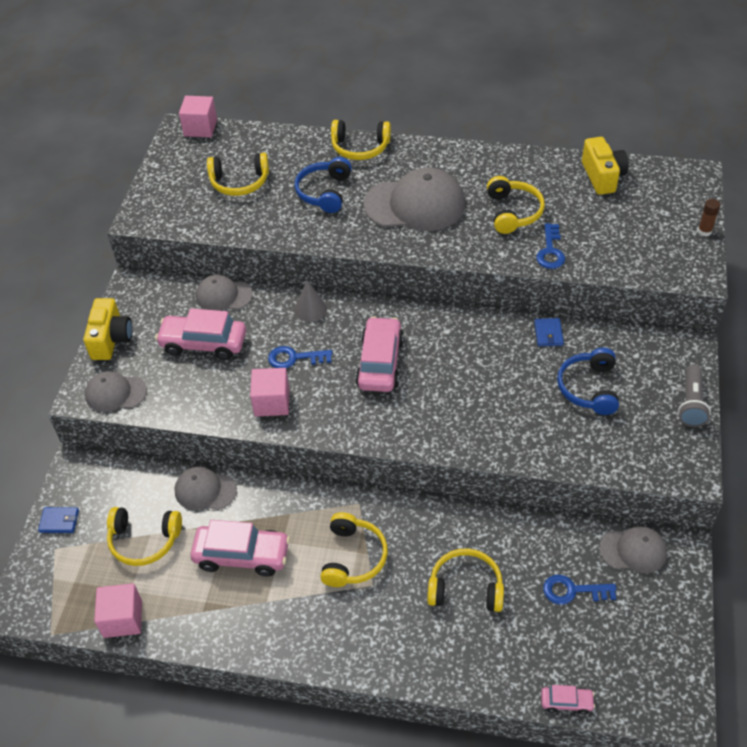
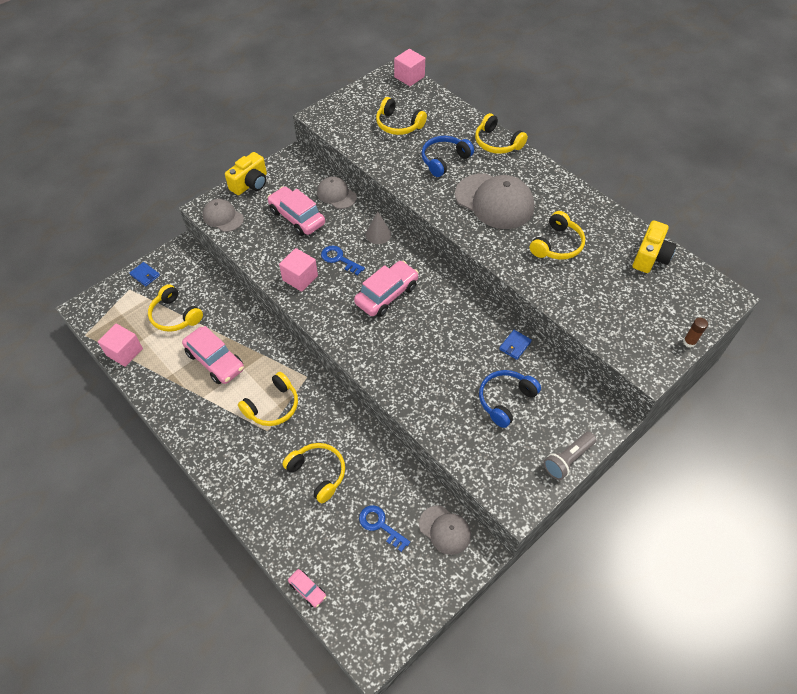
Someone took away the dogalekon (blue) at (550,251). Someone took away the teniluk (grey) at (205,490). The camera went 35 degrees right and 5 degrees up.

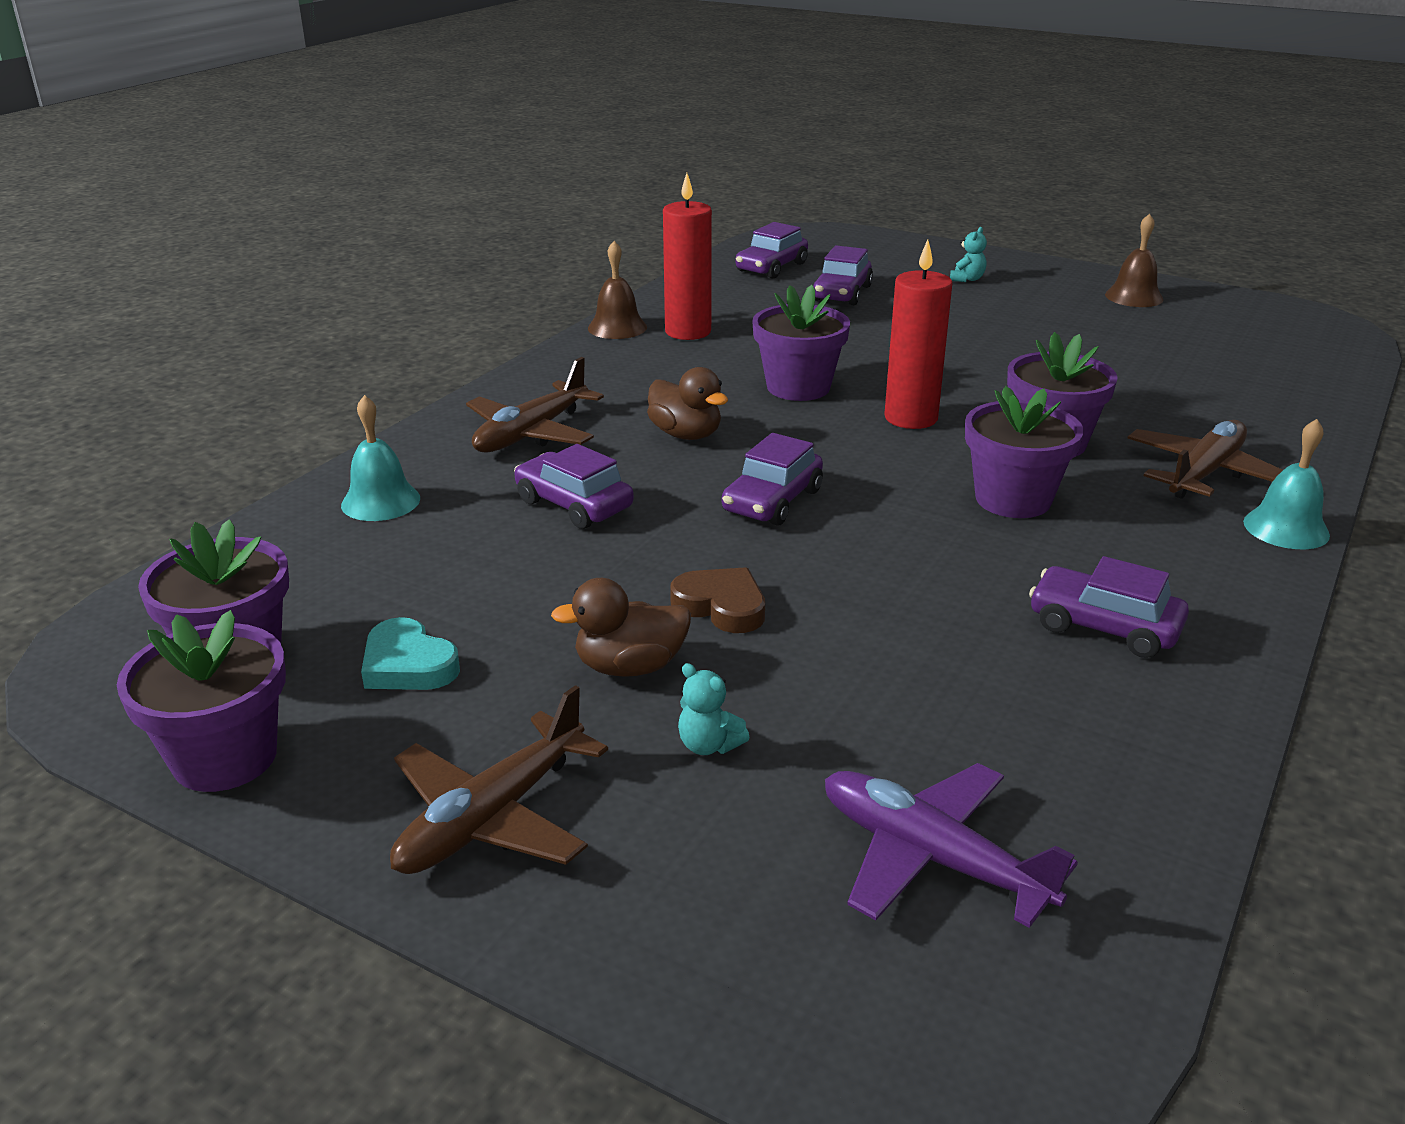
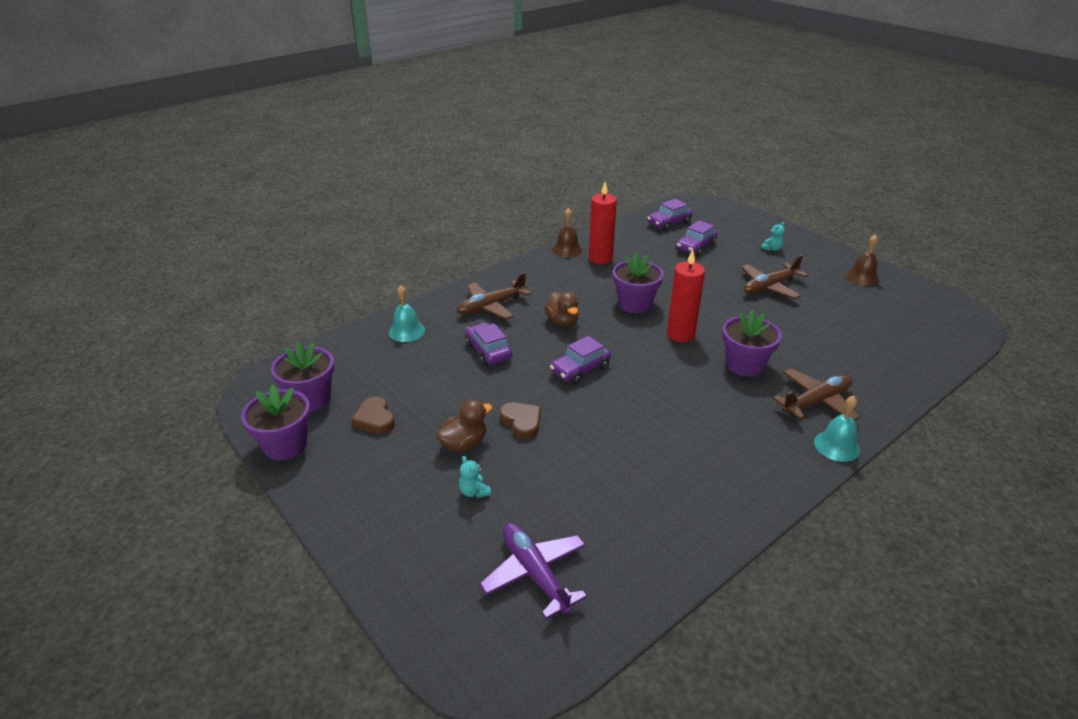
Someone took away the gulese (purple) at (1013,499). Someone took away the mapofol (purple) at (1104,627). Someone rotated the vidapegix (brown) at (630,667) by 135 degrees clockwise. Someone repainted the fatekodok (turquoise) at (408,664), which became the fatekodok (brown) at (375,419). Someone carried the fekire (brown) from (491,817) to (769,287). The camera went 20 degrees right and 5 degrees up.

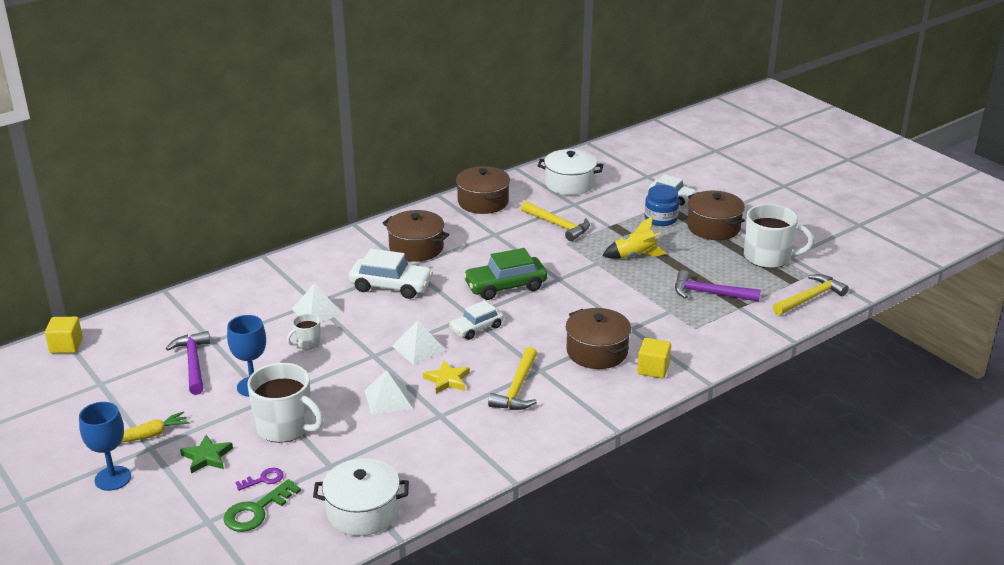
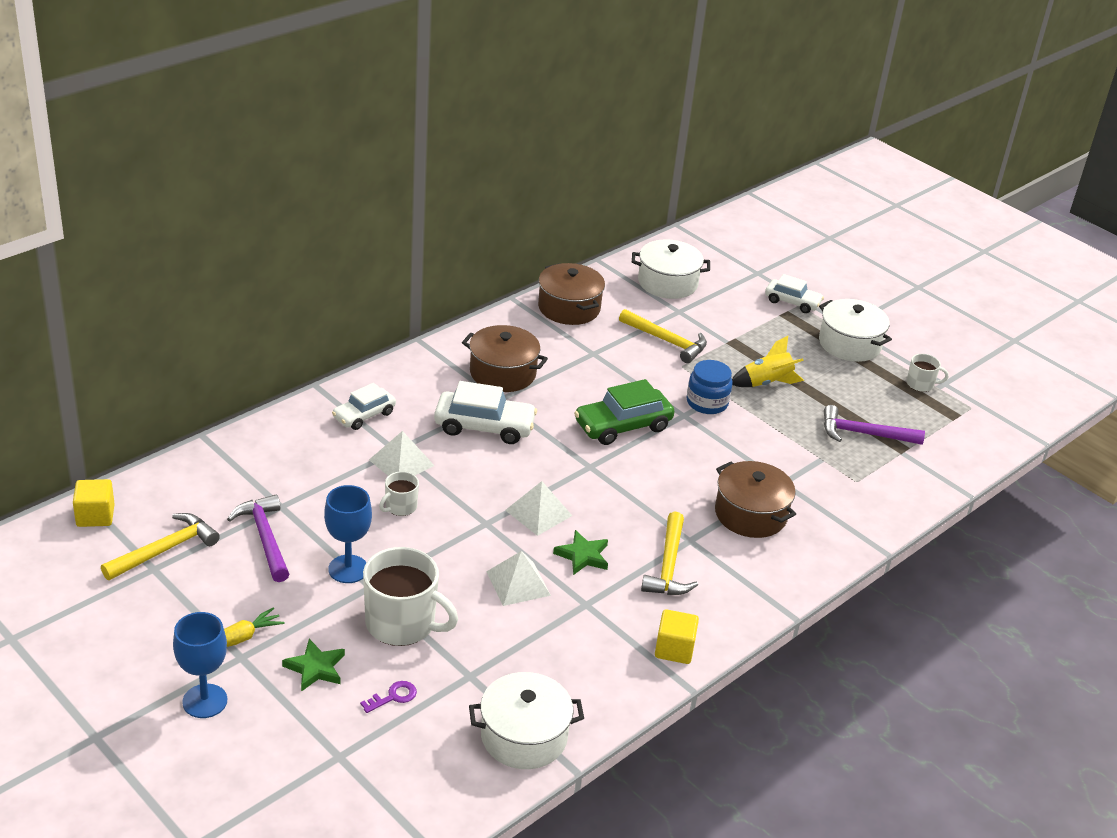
Someone carried the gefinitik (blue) from (661,219) to (707,402). Someone repainted the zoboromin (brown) at (713,227), which became the zoboromin (white) at (849,344). Someone scaled the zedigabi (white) at (768,257) by 0.50. Someone carried the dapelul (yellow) from (810,298) to (165,550). Someone carried the mapofol (white) from (476,328) to (364,415). Someone carried the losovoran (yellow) from (653,369) to (674,649). Someone repainted the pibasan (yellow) at (447,380), which became the pibasan (green) at (583,556). Someone took away the dogalekon (green) at (256,511). The camera went 10 degrees left and 5 degrees up.

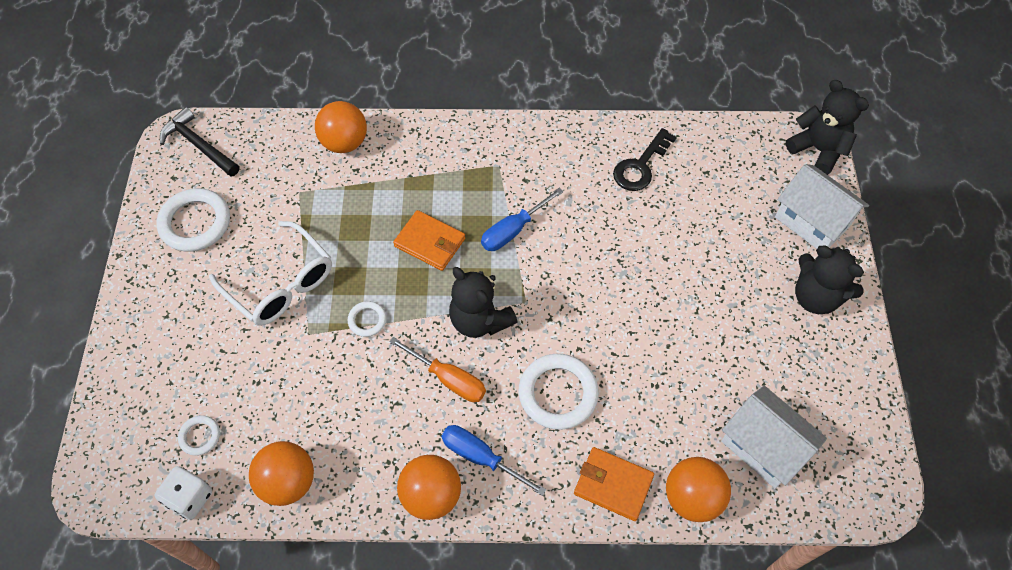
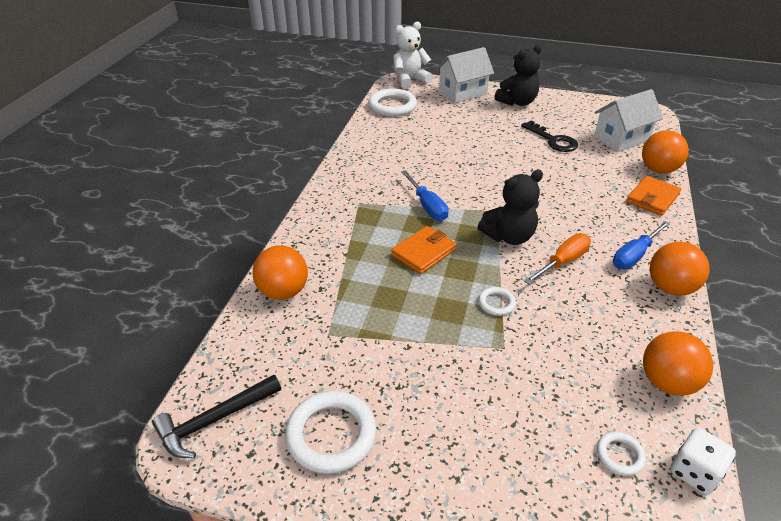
Someone repainted the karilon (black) at (818,150), which became the karilon (white) at (409,80). Someone carried the dogalekon (black) from (640,166) to (553,140). Someone took away the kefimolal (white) at (280,283). Someone carried the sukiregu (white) from (558,393) to (392,106). The camera went 75 degrees left and 20 degrees down.

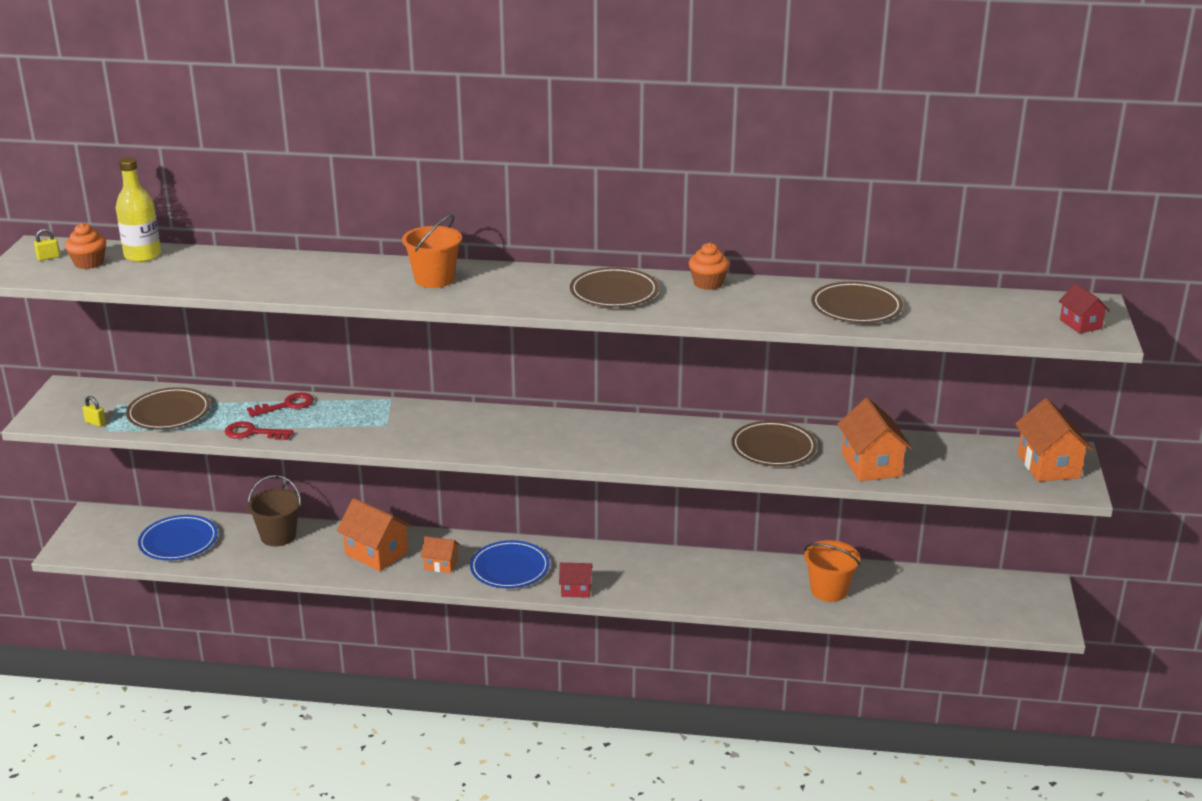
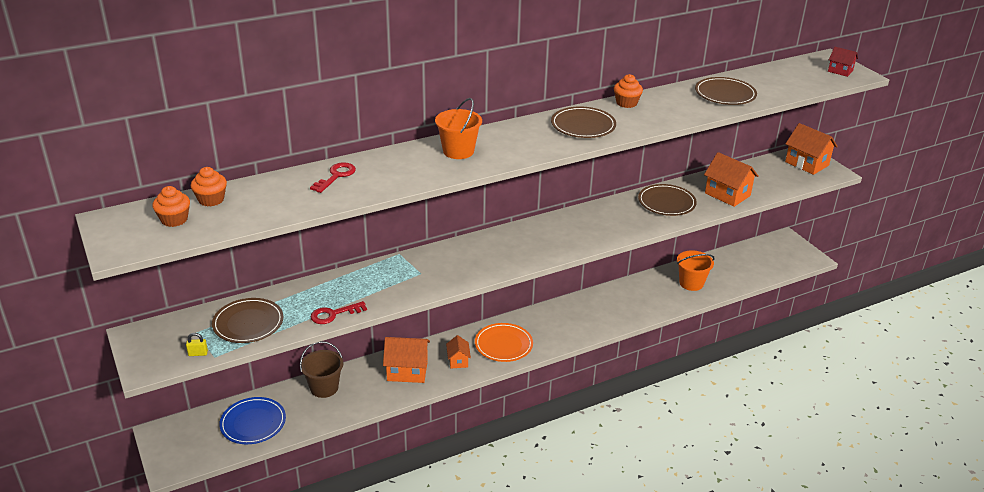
Someone swapped the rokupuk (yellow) at (142,255) for the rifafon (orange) at (211,200). Someone took away the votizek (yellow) at (48,257). Someone carried the dogalekon (red) from (287,405) to (336,176). Someone rotated the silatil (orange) at (441,564) by 75 degrees counterclockwise. Someone repainted the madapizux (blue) at (510,568), which became the madapizux (orange) at (503,345). Someone took away the silatil (red) at (576,590). The camera went 35 degrees left and 5 degrees up.

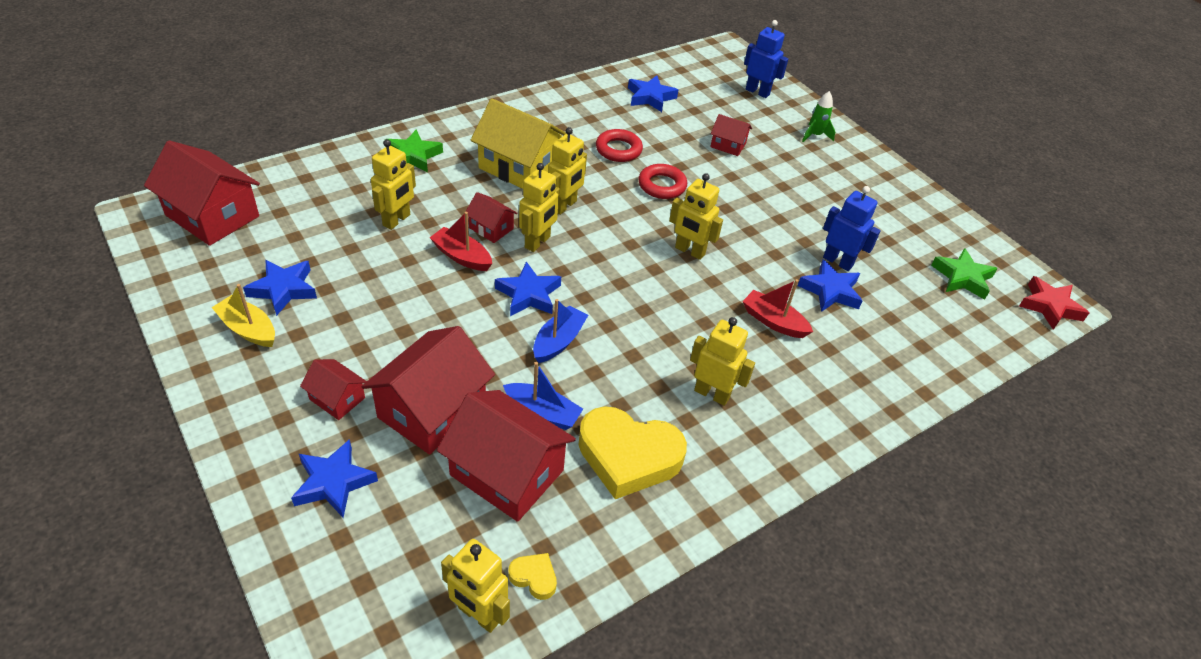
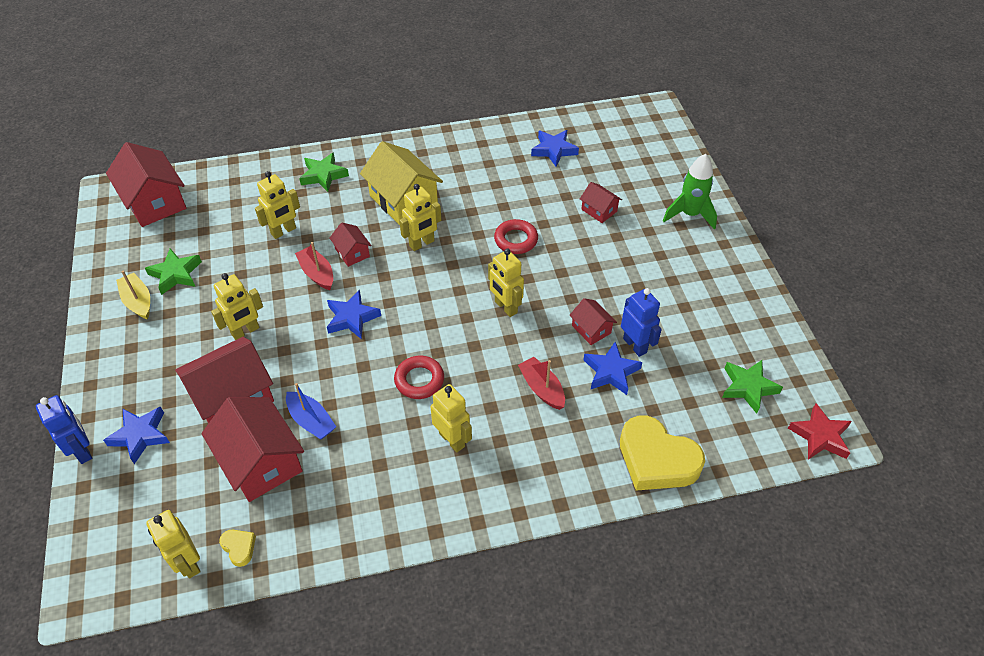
Someone carried the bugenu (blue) from (757,92) to (83,450). Someone scaled the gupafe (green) at (815,135) by 1.62. Someone carried the sukiregu (red) from (618,150) to (419,380). Someone carried the bugenu (yellow) from (538,242) to (245,331). Someone repainted the pibasan (blue) at (283,289), which became the pibasan (green) at (176,274). Someone took away the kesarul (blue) at (558,341). Someone carried the silatil (red) from (337,398) to (591,329). Someone carried the fatekodok (yellow) from (628,456) to (656,460). The camera went 25 degrees right and 5 degrees up.

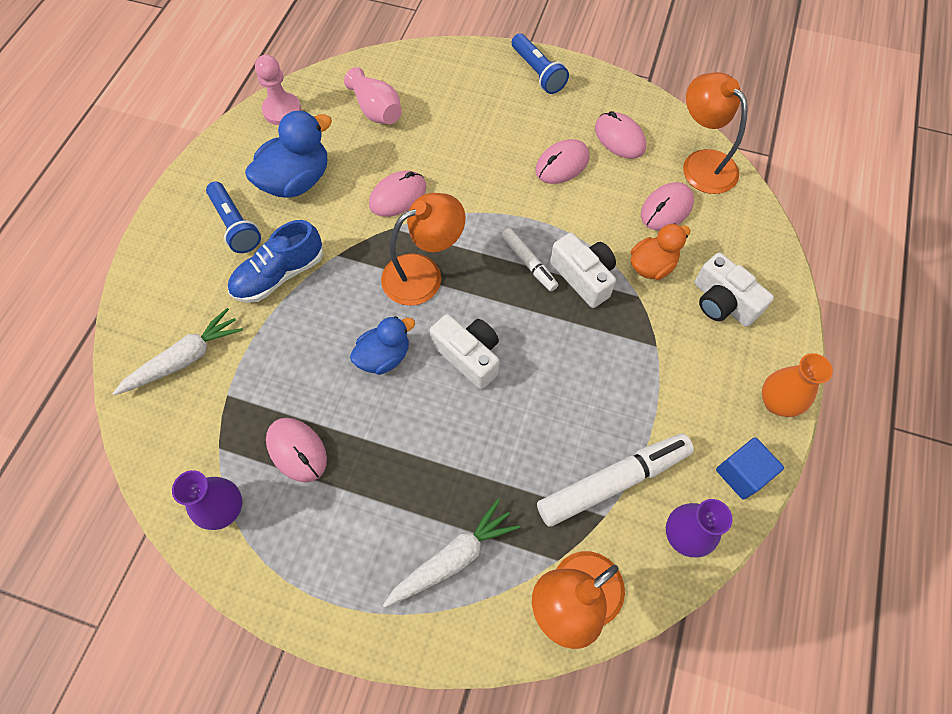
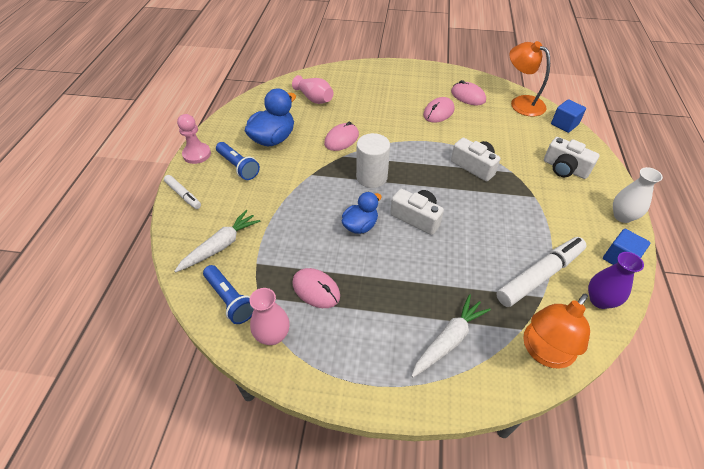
Someone carried the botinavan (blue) from (537,72) to (230,299). Someone carried the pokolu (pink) from (282,110) to (197,154). Someone took away the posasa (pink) at (666,209). Someone swapped the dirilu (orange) at (423,274) for the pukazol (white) at (371,177). Someone took away the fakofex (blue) at (279,275). Someone took away the vidapegix (orange) at (652,266). Someone carried the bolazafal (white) from (528,263) to (183,195). Someone repainted the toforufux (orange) at (776,402), which became the toforufux (white) at (622,216). Someone repainted the toforufux (purple) at (224,509), which became the toforufux (pink) at (273,335). Someone put down the losovoran (blue) at (564,124). The camera went 10 degrees left and 15 degrees down.

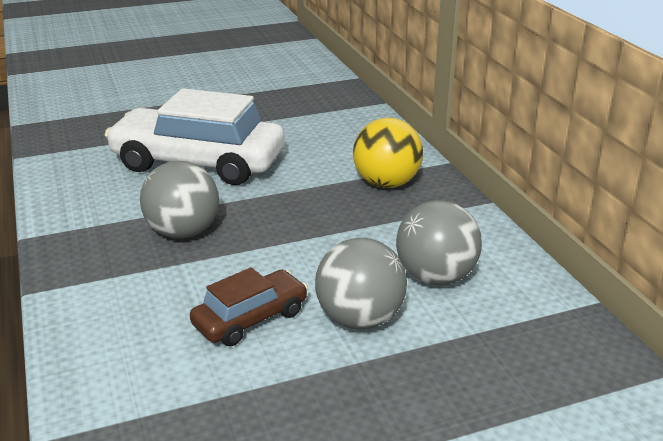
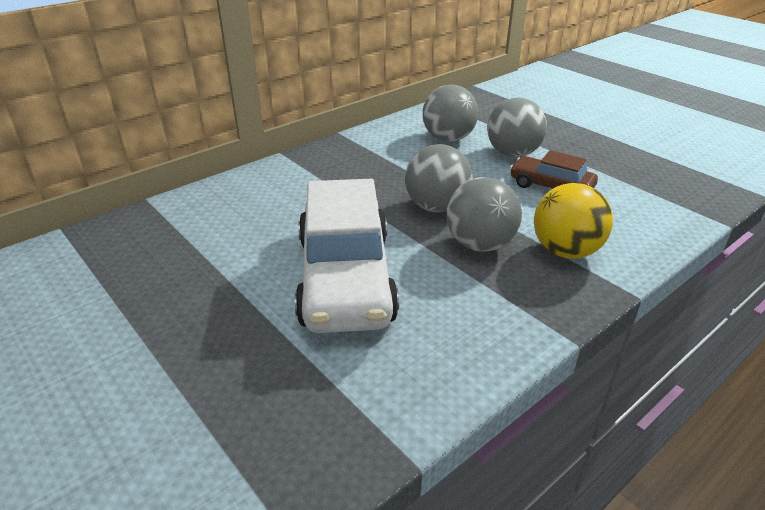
Someone carried the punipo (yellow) from (386,183) to (565,251). Someone put down the punipo (grey) at (436,207). The camera went 110 degrees left and 5 degrees up.

